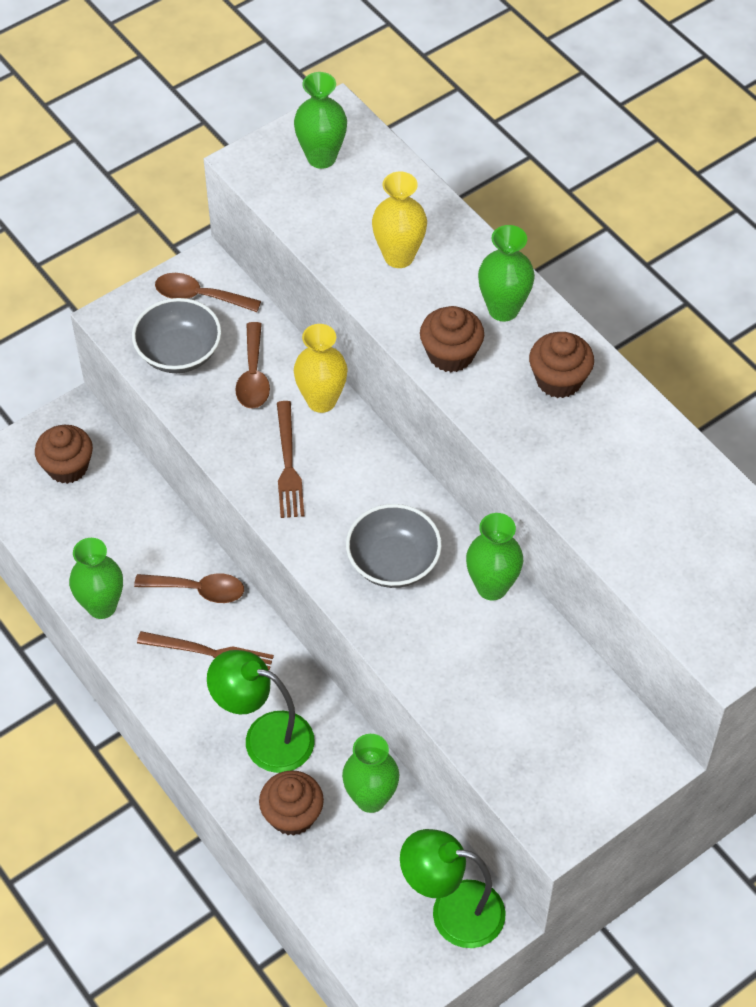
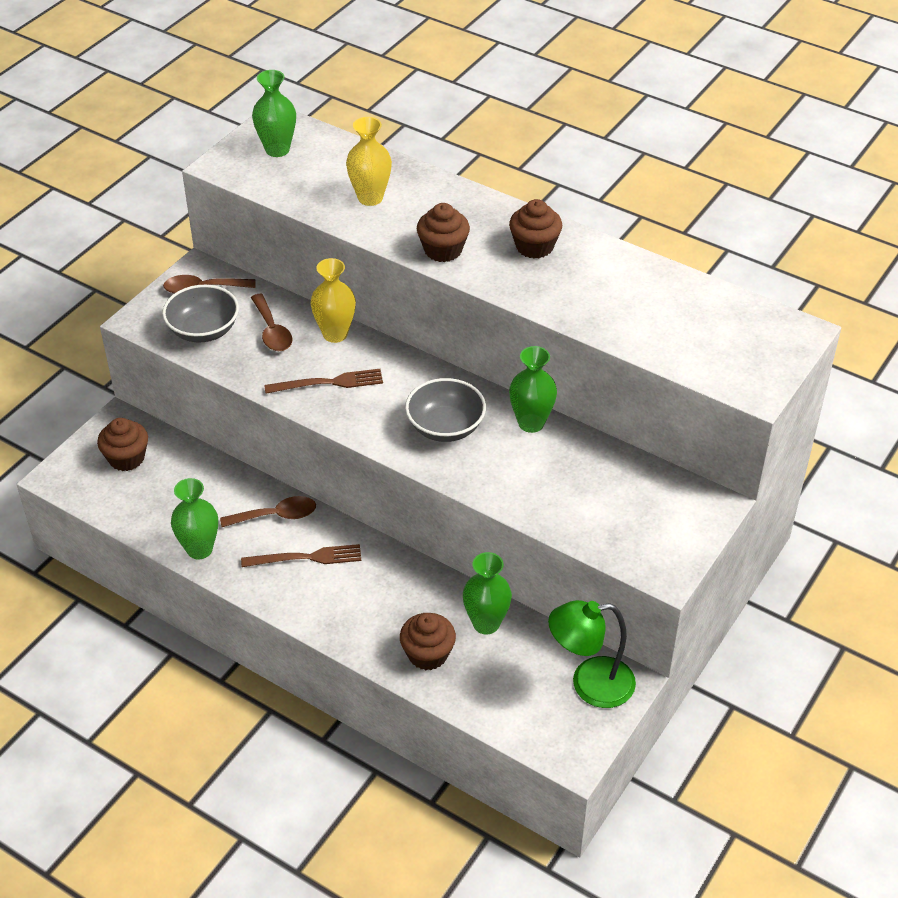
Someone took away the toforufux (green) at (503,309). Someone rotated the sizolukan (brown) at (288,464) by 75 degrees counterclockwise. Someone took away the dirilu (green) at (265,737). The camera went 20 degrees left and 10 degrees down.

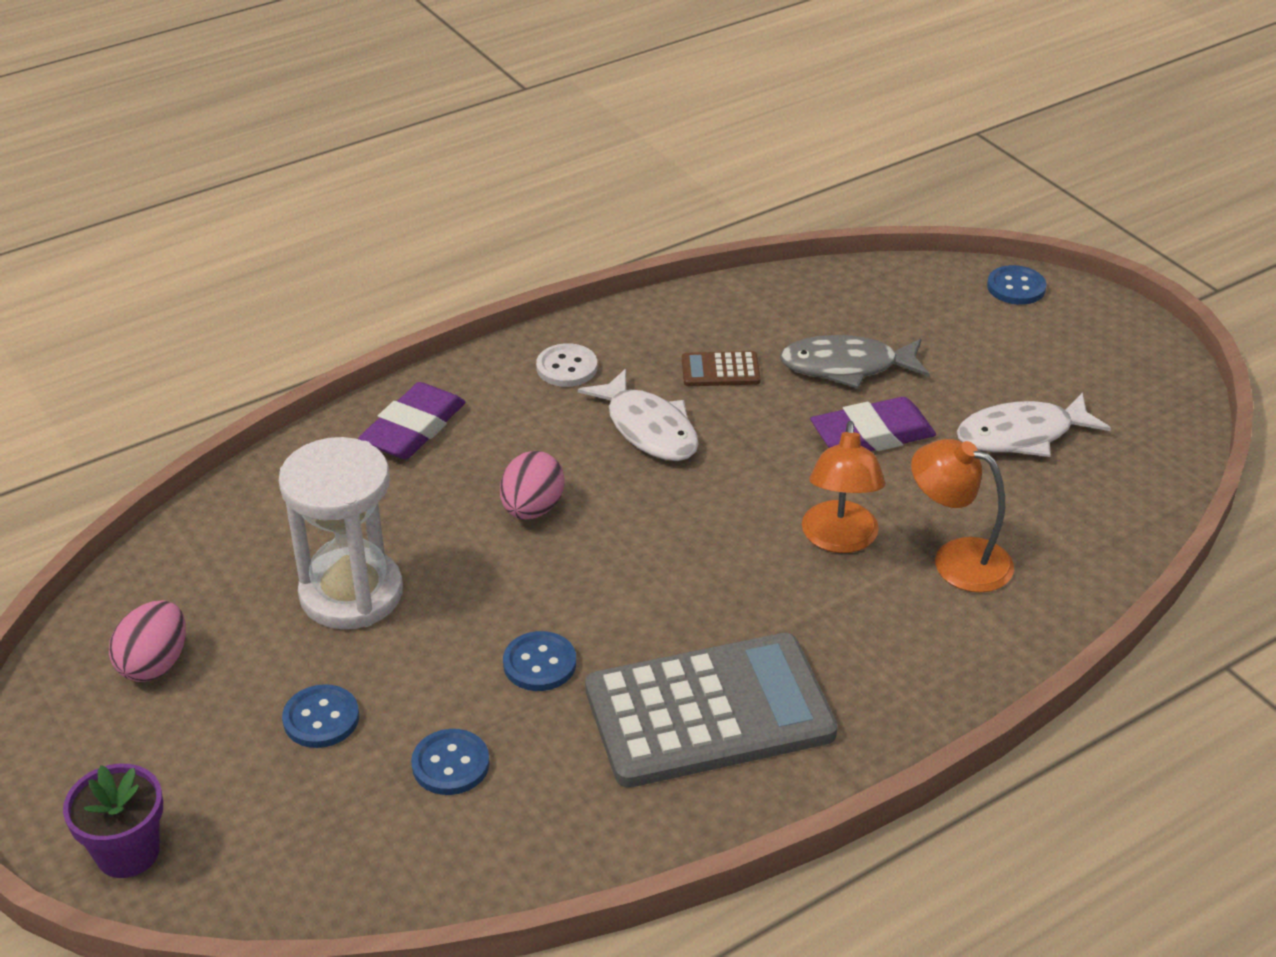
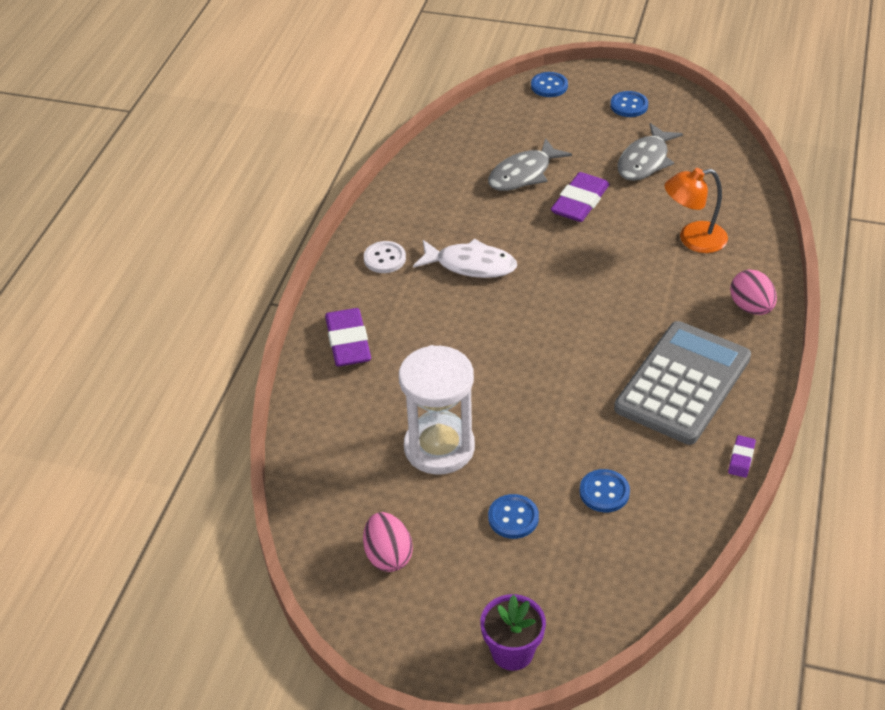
Someone took away the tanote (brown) at (720,370). Someone repainted the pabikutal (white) at (1022,435), which became the pabikutal (grey) at (645,161). Someone took away the dirilu (orange) at (839,539). Someone carried the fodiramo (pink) from (532,509) to (751,307). Someone carried the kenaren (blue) from (539,663) to (629,105). Someone put down the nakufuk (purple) at (741,458). The camera went 40 degrees left and 5 degrees up.

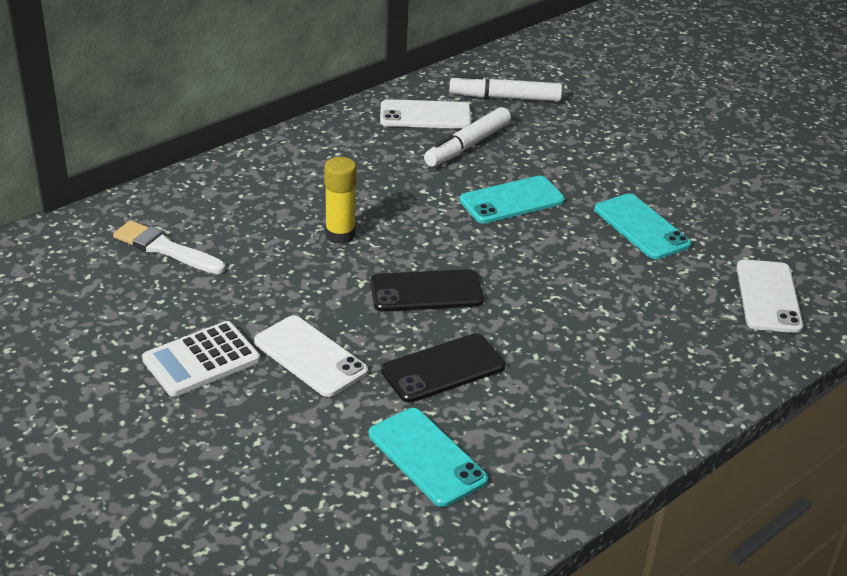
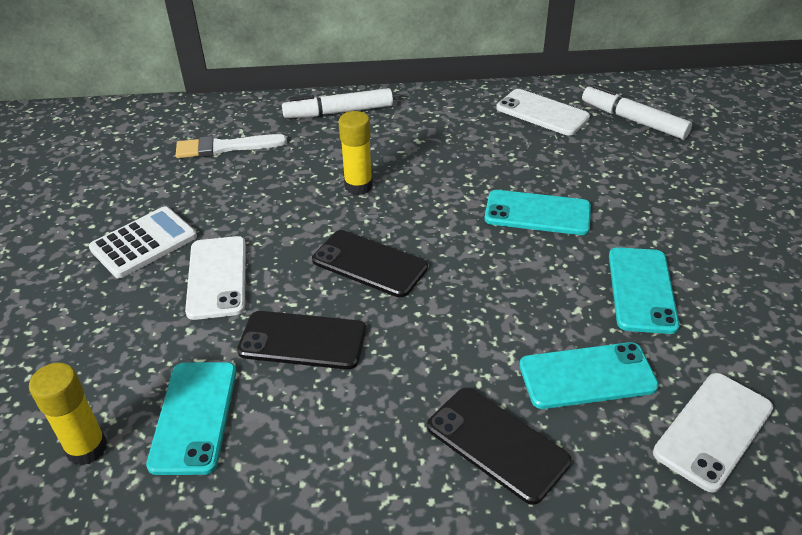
Someone carried the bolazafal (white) from (467,145) to (338,112). Someone rotated the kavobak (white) at (165,249) by 75 degrees counterclockwise. Someone rotated the tanote (white) at (201,360) by 135 degrees clockwise. Someone put down the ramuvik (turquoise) at (587,376). Someone put down the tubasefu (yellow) at (87,448). Someone put down the ramuvik (black) at (497,443). The camera went 40 degrees right and 5 degrees up.

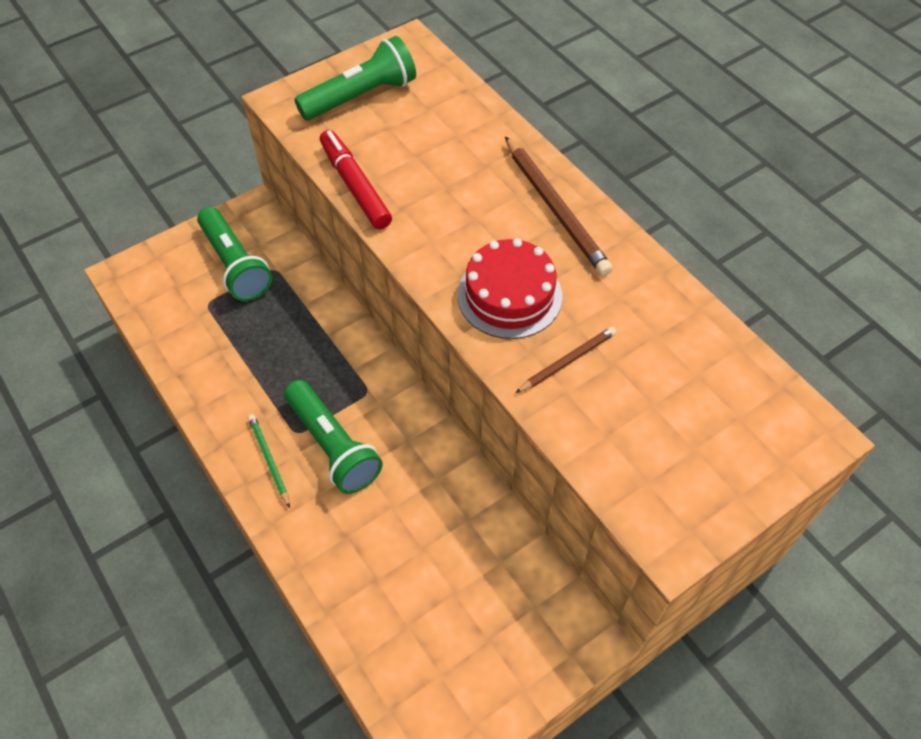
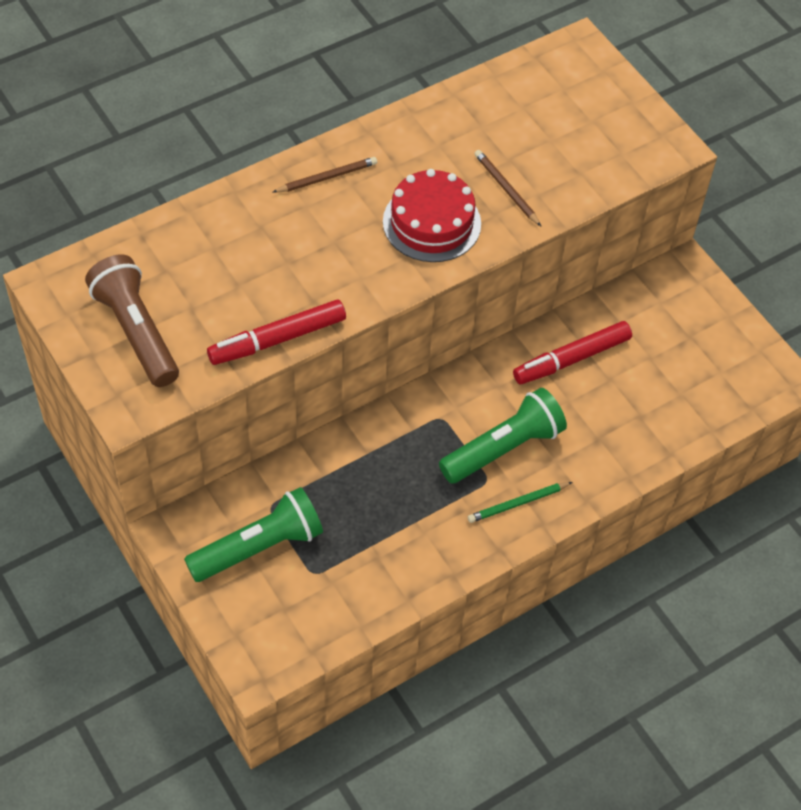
Someone repainted the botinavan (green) at (361,96), which became the botinavan (brown) at (136,331). Someone scaled the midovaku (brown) at (555,208) by 0.56. Someone put down the bolazafal (red) at (571,359). The camera went 90 degrees left and 0 degrees up.

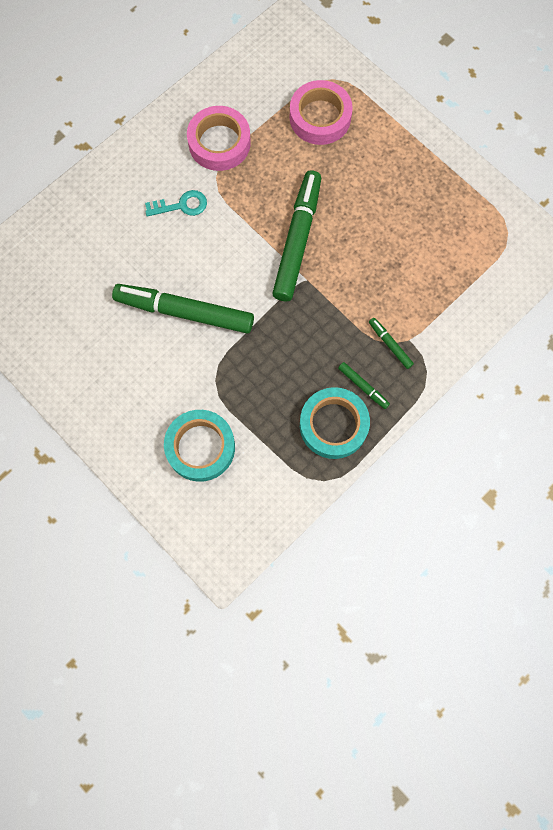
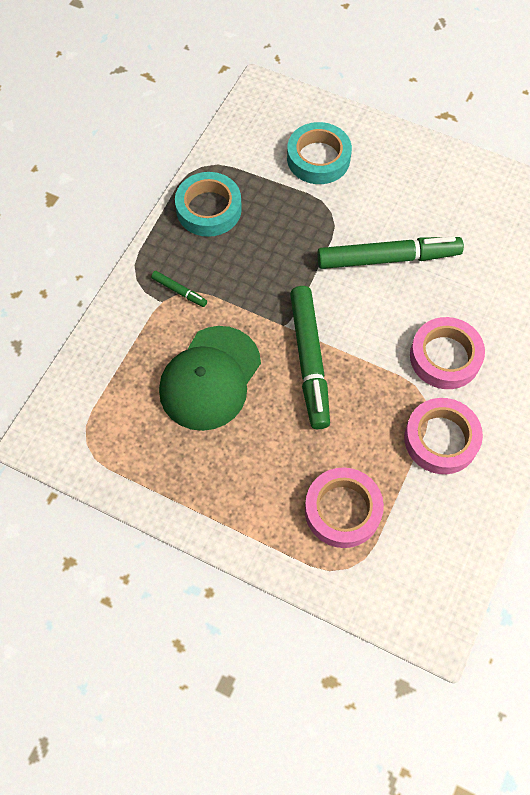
Someone swapped the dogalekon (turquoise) at (181,205) for the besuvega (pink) at (445,357). Someone took away the bolazafal (green) at (363,386). Someone put down the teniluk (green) at (210,378). The camera went 160 degrees right and 10 degrees down.

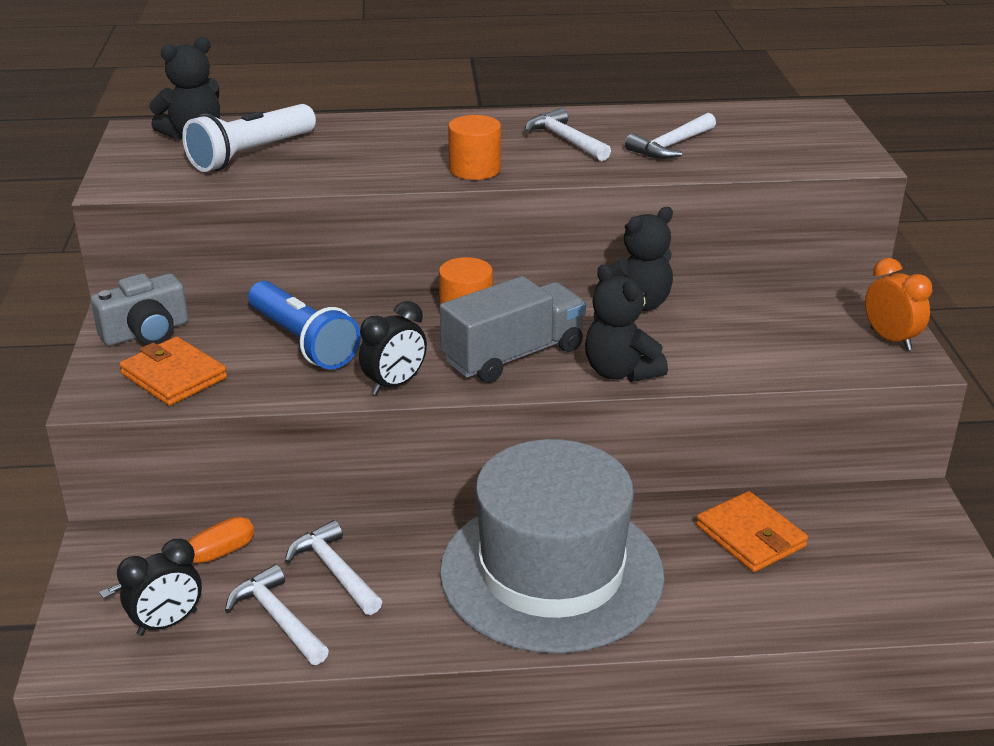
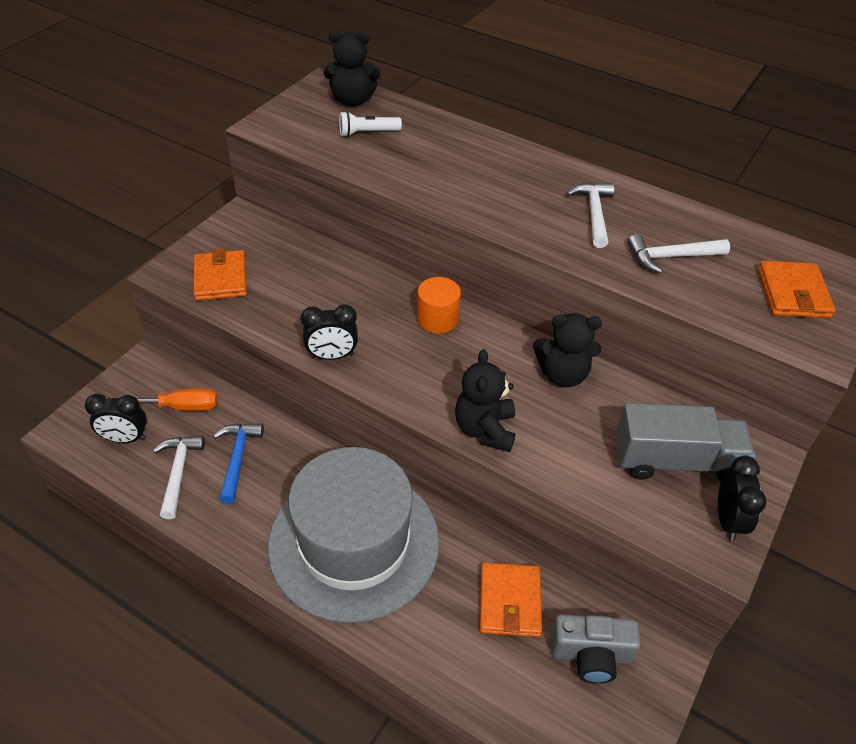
Someone scaled the botinavan (white) at (251,154) by 0.57. Someone took away the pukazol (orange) at (475,169). Someone repainted the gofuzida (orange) at (890,339), which became the gofuzida (black) at (728,520). Someone carried the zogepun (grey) from (146,332) to (591,655). Someone carried the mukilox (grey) from (513,355) to (676,461). Someone took away the botinavan (blue) at (303,341). Someone repainted the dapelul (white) at (335,571), which became the dapelul (blue) at (237,459). Someone put down the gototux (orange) at (793,293). The camera went 35 degrees right and 15 degrees up.

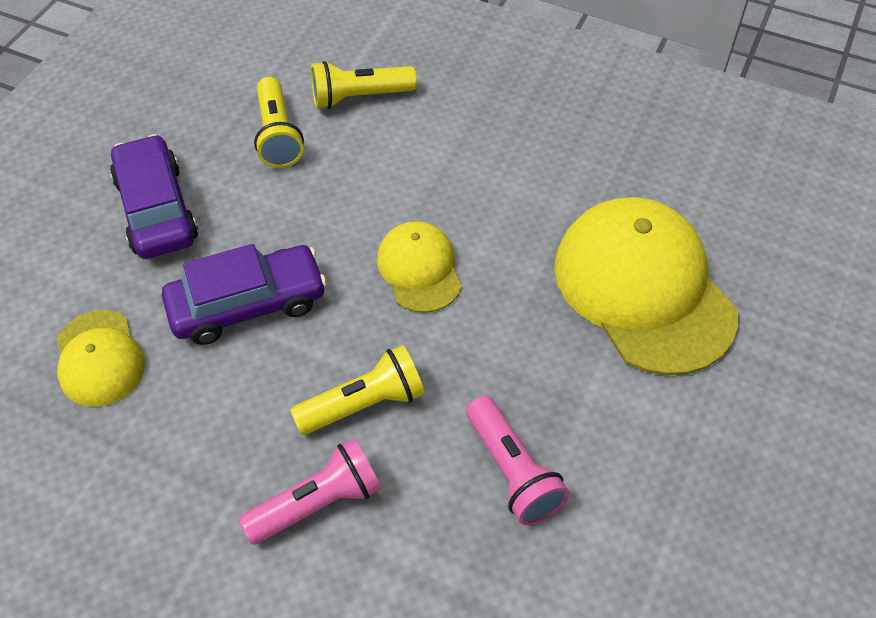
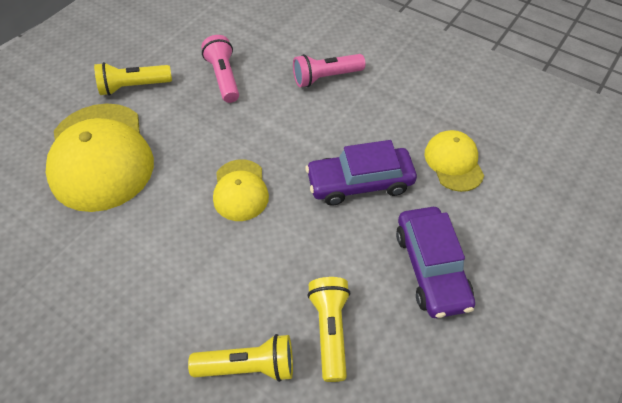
Someone carried the botinavan (yellow) from (364,404) to (133,87). The camera went 170 degrees left and 0 degrees up.

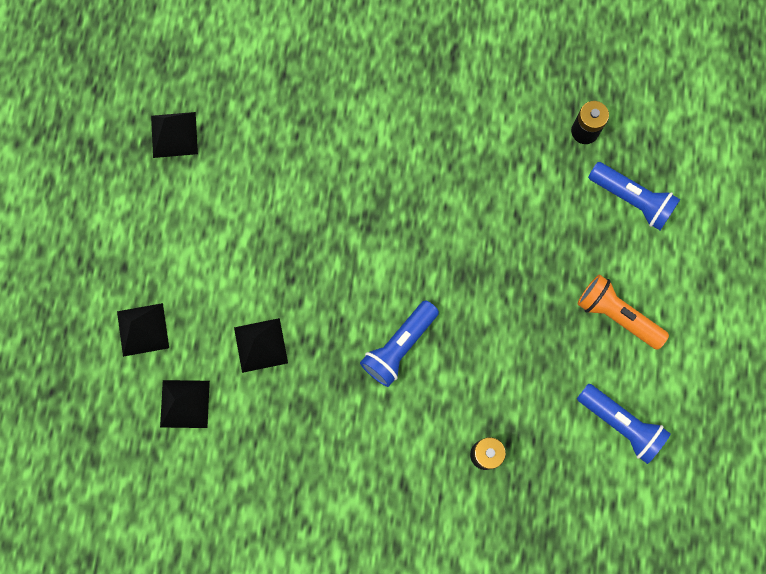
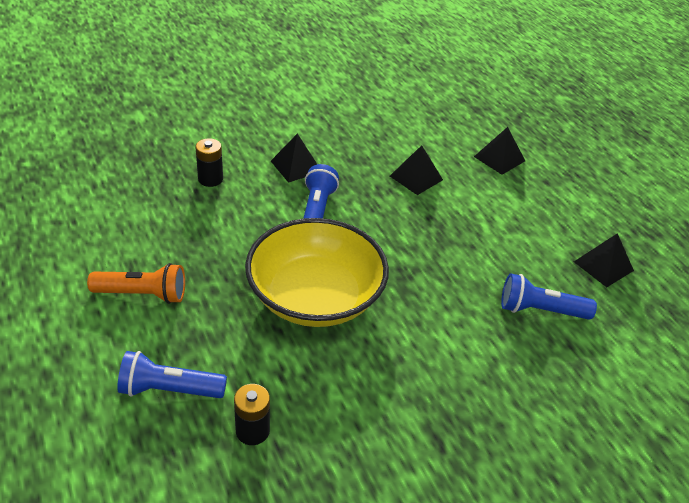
Someone carried the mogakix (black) from (184,404) to (296,166). Someone carried the botinavan (blue) from (621,424) to (540,310). Someone put down the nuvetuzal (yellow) at (315,297). The camera went 145 degrees right and 35 degrees down.

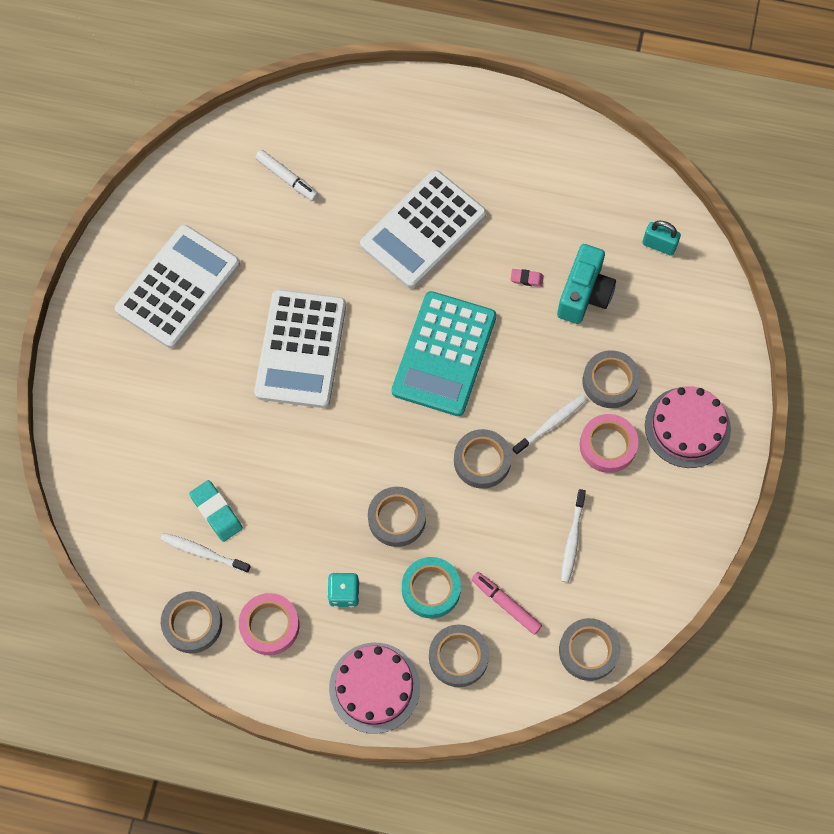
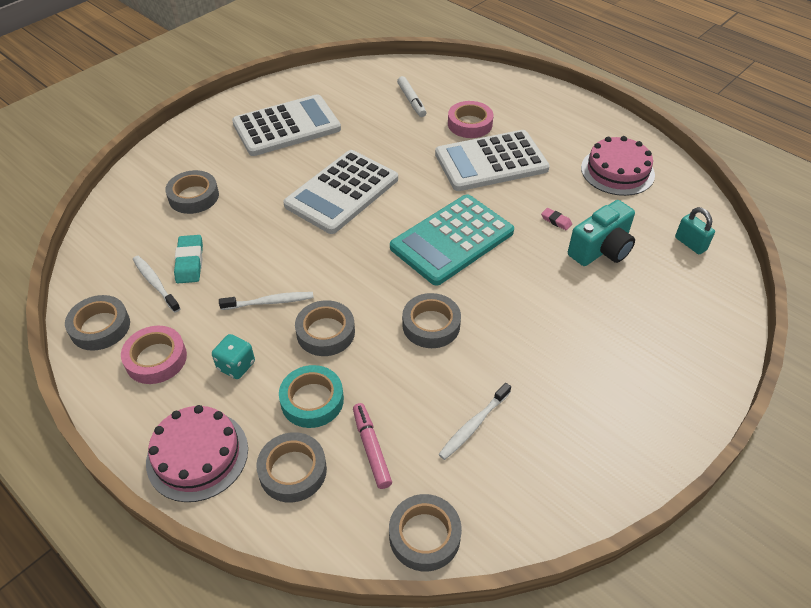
Someone carried the besuvega (grey) from (610,382) to (193,196). Someone carried the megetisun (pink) from (687,427) to (617,171). Someone carried the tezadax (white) from (551,424) to (270,302). Someone carried the besuvega (pink) from (607,445) to (470,124). The camera went 30 degrees right and 20 degrees down.

